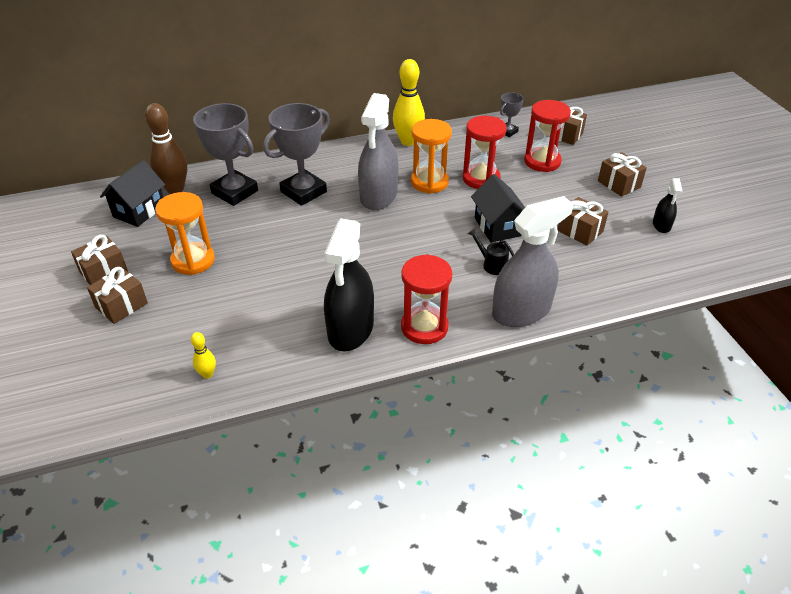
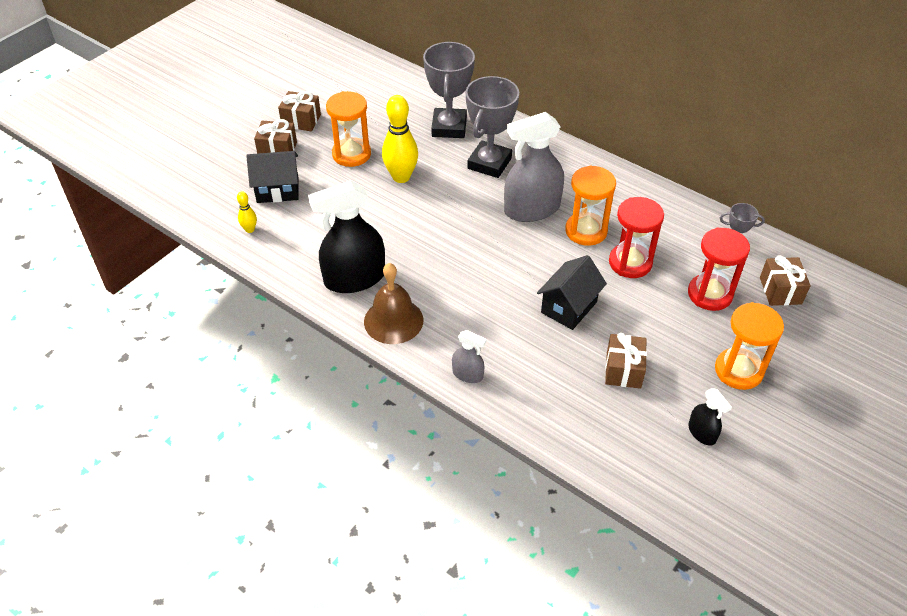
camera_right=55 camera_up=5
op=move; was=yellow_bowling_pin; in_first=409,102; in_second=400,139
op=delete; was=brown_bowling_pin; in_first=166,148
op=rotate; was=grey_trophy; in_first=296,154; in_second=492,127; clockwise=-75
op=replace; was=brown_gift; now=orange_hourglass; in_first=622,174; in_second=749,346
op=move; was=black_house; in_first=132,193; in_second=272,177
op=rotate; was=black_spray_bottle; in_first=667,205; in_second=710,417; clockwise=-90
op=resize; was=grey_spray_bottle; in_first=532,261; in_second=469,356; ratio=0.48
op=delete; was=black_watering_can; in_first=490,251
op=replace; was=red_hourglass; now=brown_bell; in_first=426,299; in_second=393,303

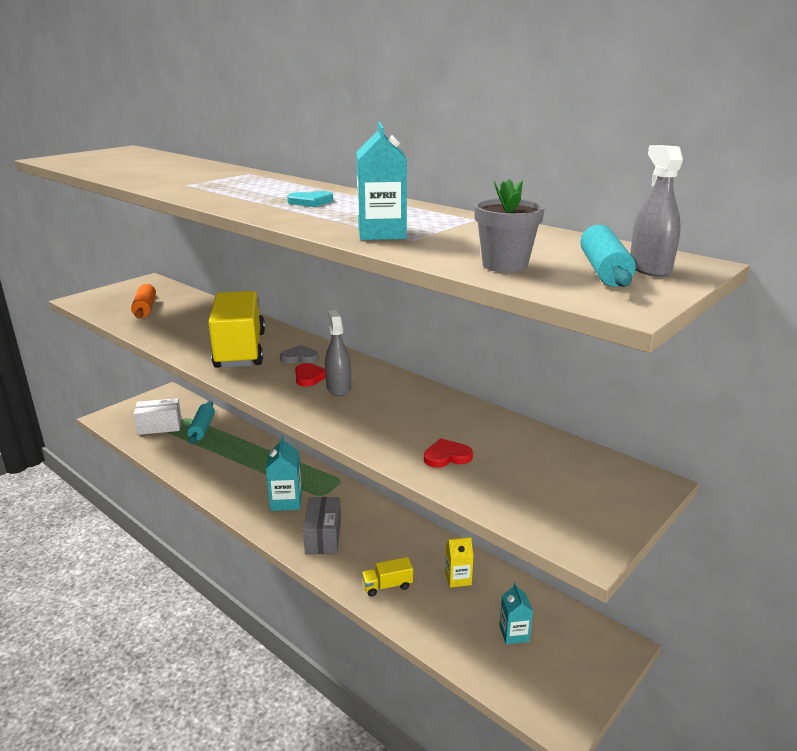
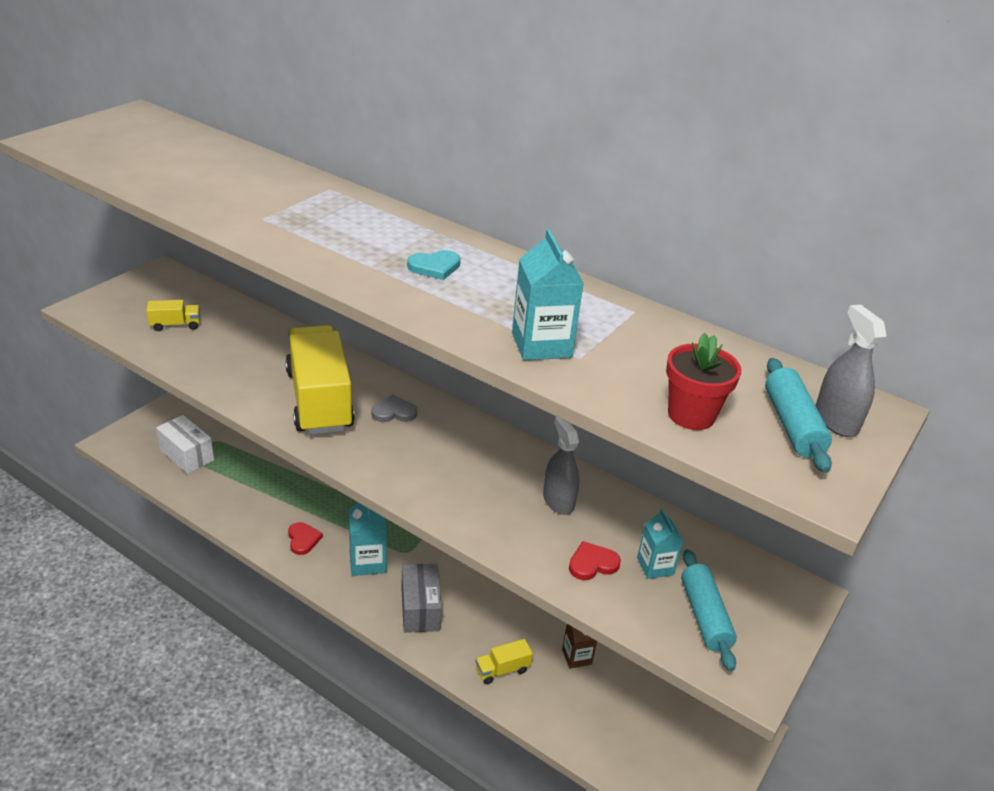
camera_right=-10 camera_up=10
op=recolor; was=grey_flower_pot; now=red_flower_pot; in_first=509,226; in_second=703,381
op=replace; was=orange_rolling_pin; now=yellow_truck; in_first=143,301; in_second=173,315
op=move; was=grey_spray_bottle; in_first=338,353; in_second=561,466
op=move; was=red_heart; in_first=310,375; in_second=305,538
op=rotate; was=white_box; in_first=158,416; in_second=185,444; clockwise=60
op=move; was=turquoise_rolling_pin; in_first=201,422; in_second=709,610
op=recolor; was=yellow_carton; now=brown_carton; in_first=459,562; in_second=579,646
op=move; was=turquoise_carton; in_first=516,613; in_second=660,544

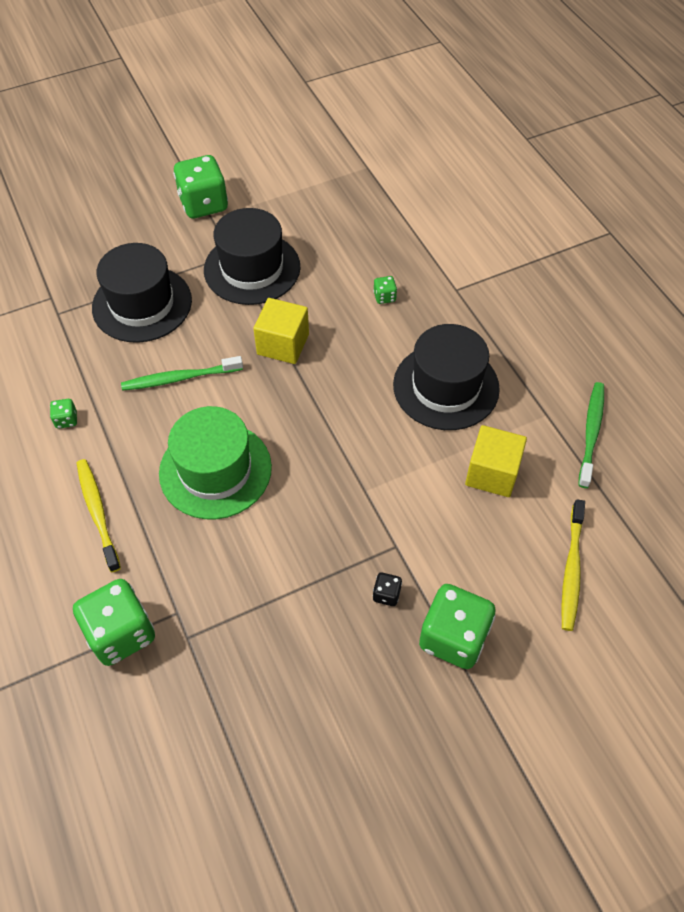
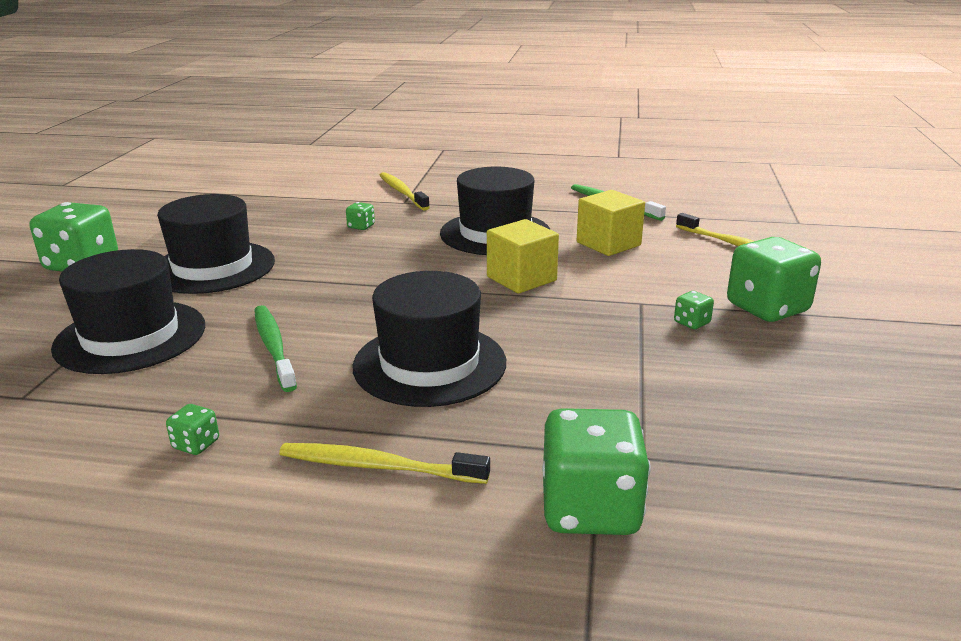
camera_right=-55 camera_up=-30
op=move; was=yellow_cube; in_first=281,331; in_second=523,256
op=rotate; was=green_toothbrush; in_first=182,373; in_second=275,348; clockwise=135
op=recolor; was=green_hat; now=black_hat; in_first=215,462; in_second=429,339
op=recolor; was=black_dice; now=green_dice; in_first=387,589; in_second=694,310
op=insert; now=yellow_toothbrush; in_second=404,191

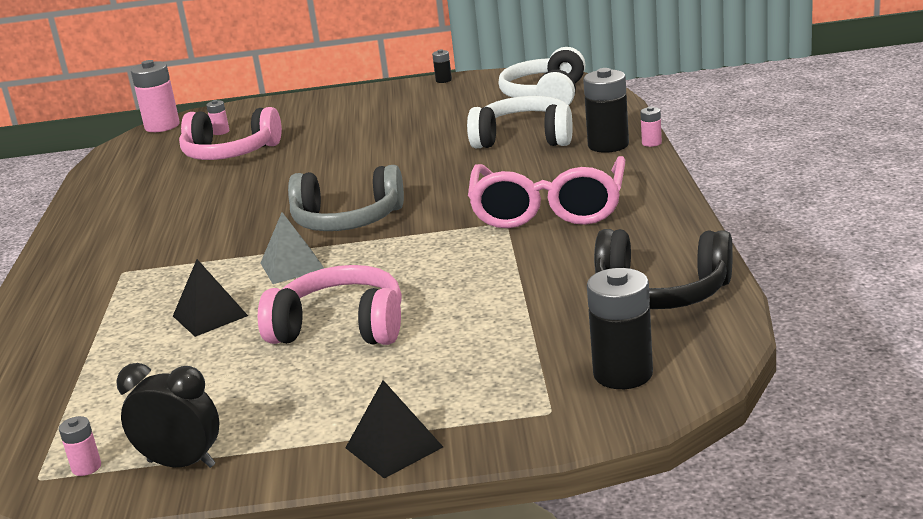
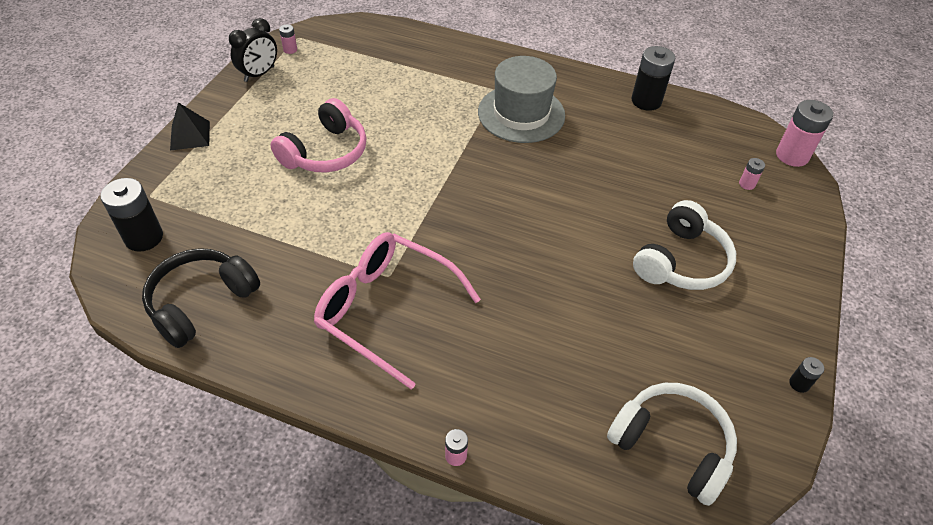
camera_right=110 camera_up=25
op=move; was=black_battery; in_first=606,110; in_second=653,78
op=move; was=white_headphones; in_first=520,122; in_second=684,245
op=delete; was=pink_headphones; in_first=230,133
op=delete; was=grey_headphones; in_first=346,198
op=delete; was=grey_pyramid; in_first=292,248
op=delete; was=black_pyramid; in_first=210,298
op=insert; now=grey_hat; in_second=521,99

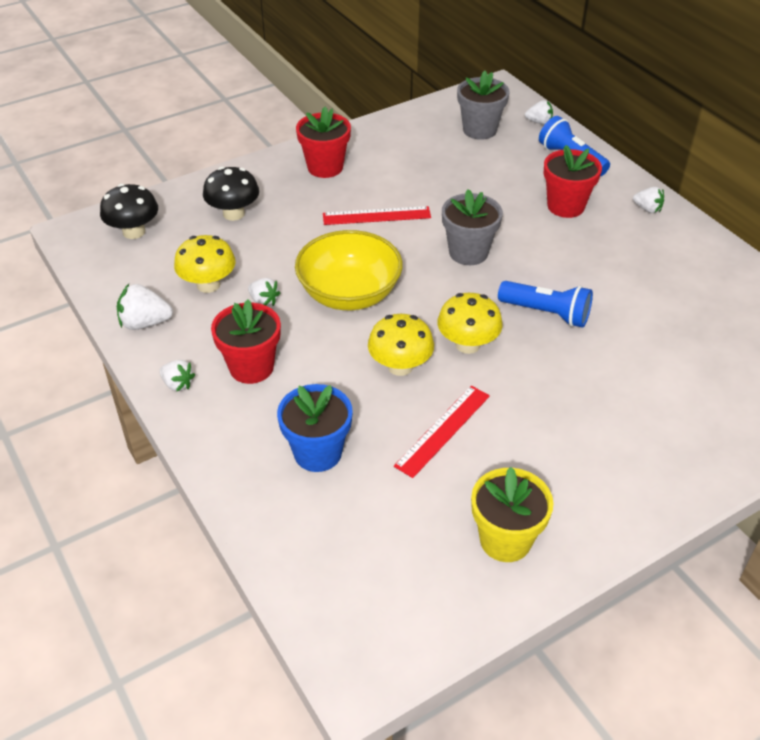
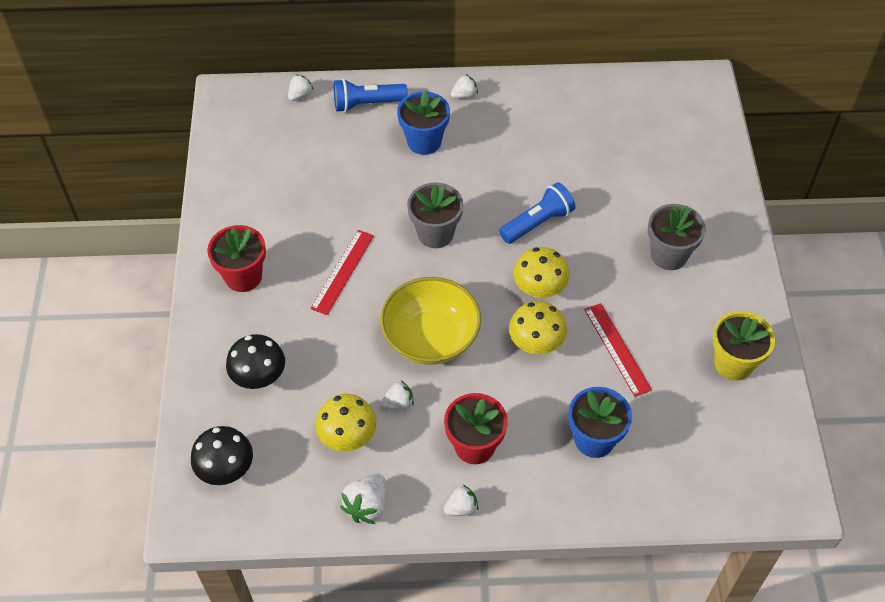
camera_right=-60 camera_up=10
op=move; was=grey_flower_pot; in_first=483,105; in_second=677,237
op=recolor; was=red_flower_pot; now=blue_flower_pot; in_first=572,181; in_second=423,122

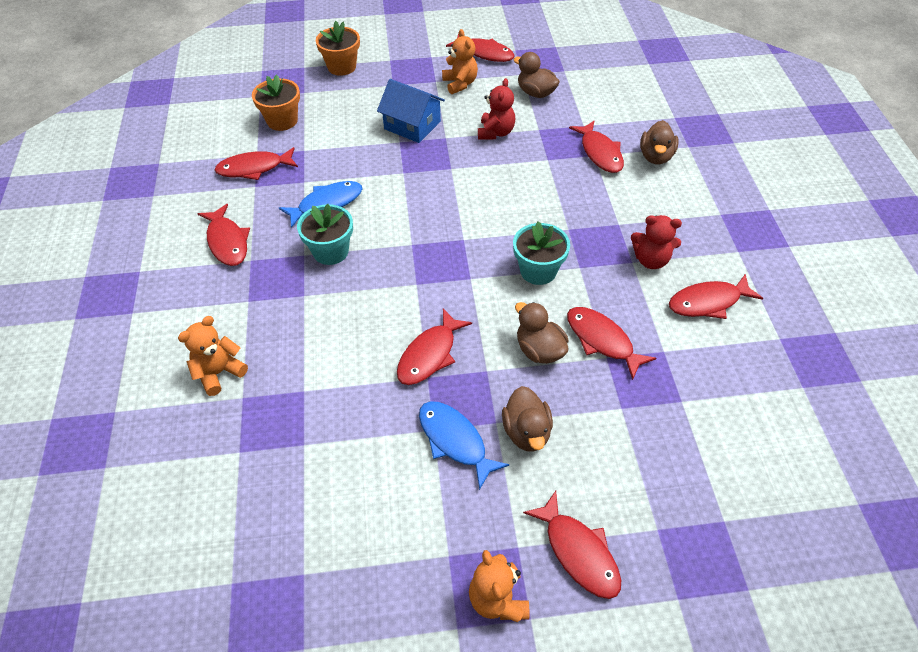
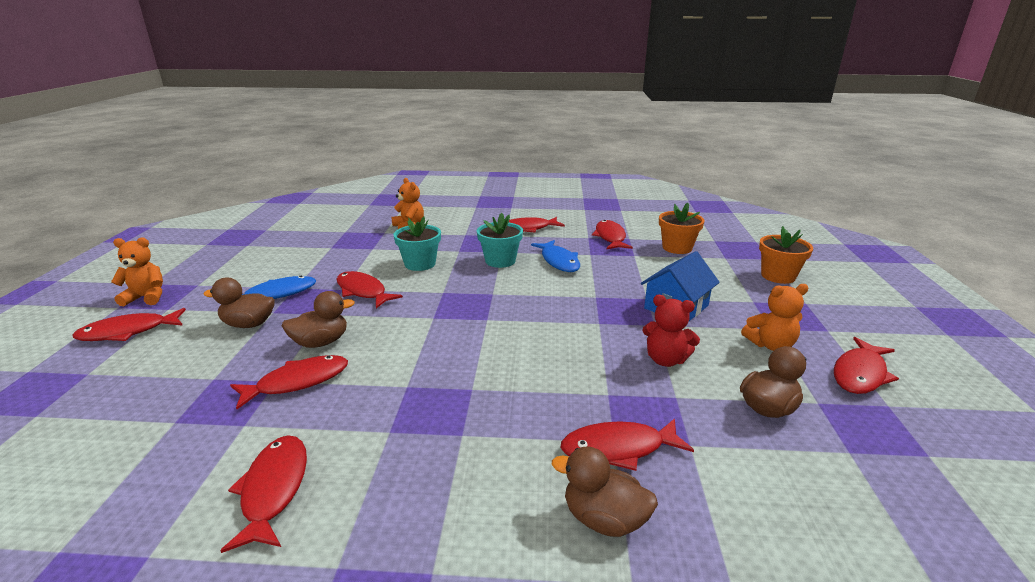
camera_right=100 camera_up=-25
op=delete; was=red_teddy_bear; in_first=656,242
op=move; was=turquoise_flower_pot; in_first=541,253; in_second=417,244

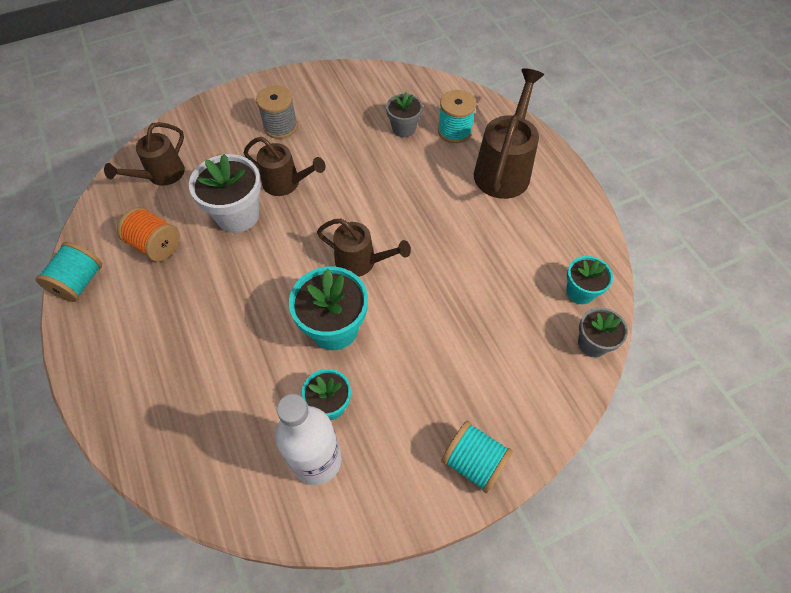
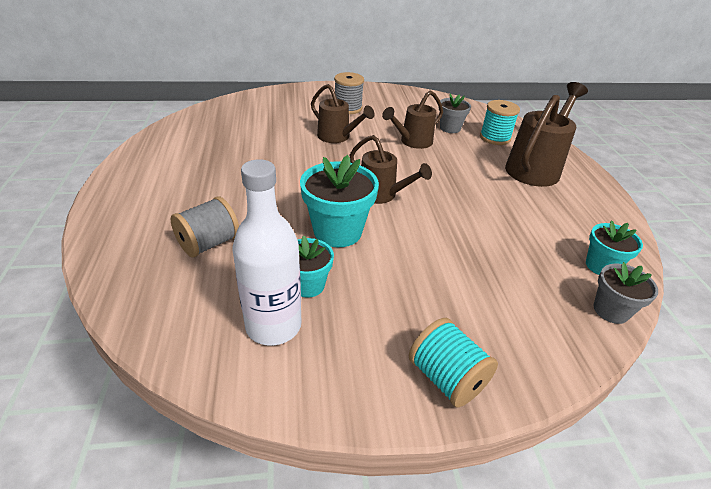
camera_right=15 camera_up=-20
op=move; was=brown_watering_can; in_first=144,154; in_second=412,119
op=delete; was=white_flower_pot; in_first=225,193
op=delete; was=orange_spool; in_first=148,234
op=delete; was=turquoise_spool; in_first=69,272
op=insert; now=grey_spool; in_second=204,227

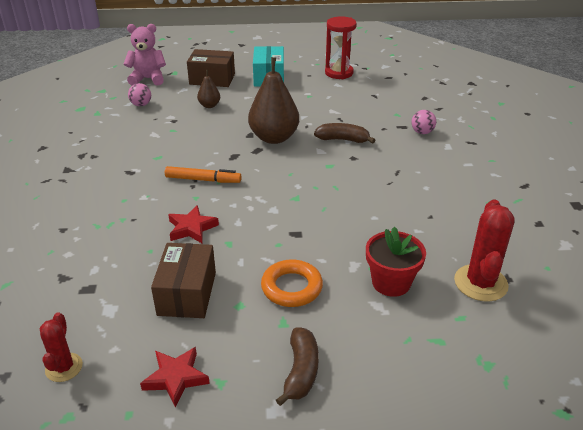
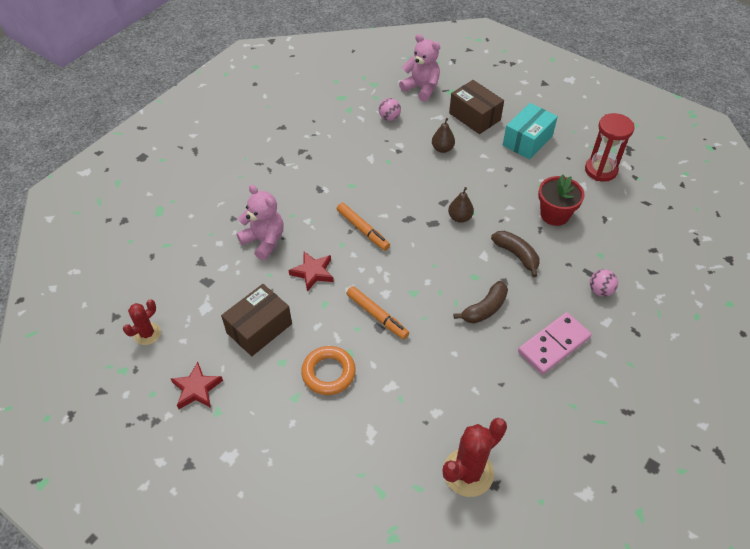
camera_right=40 camera_up=15
op=resize; was=brown_pear; in_first=273,100; in_second=461,205; ratio=0.49
op=move; was=red_flower_pot; in_first=396,261; in_second=561,200
op=move; was=brown_banana; in_first=297,366; in_second=481,302
op=insert; now=pink_teddy_bear; in_second=260,222
op=insert; now=orange_marker; in_second=377,312
op=insert; now=pink_domino; in_second=555,343

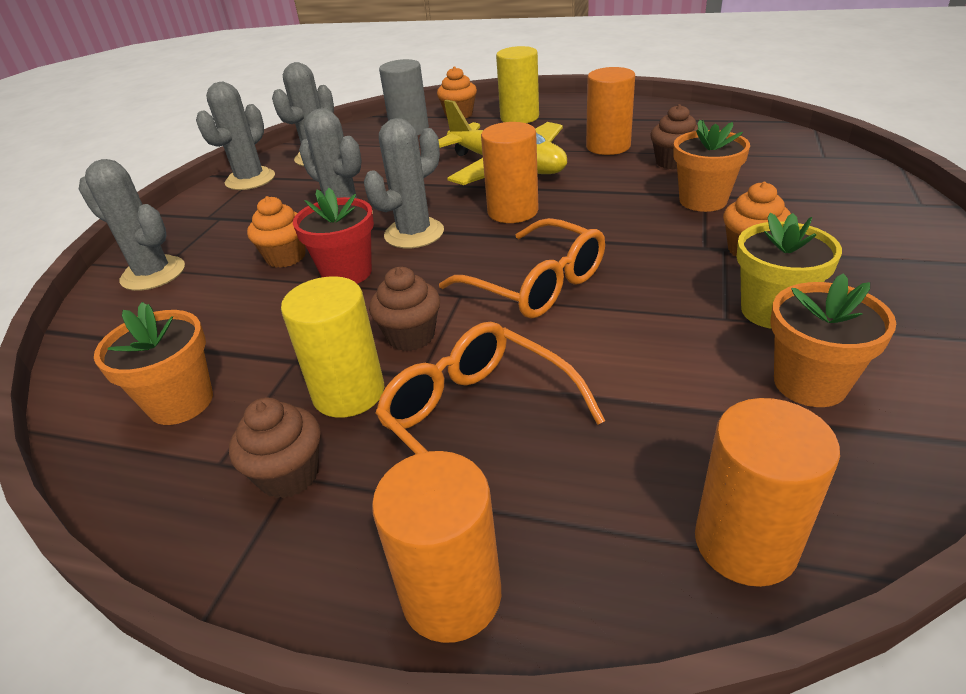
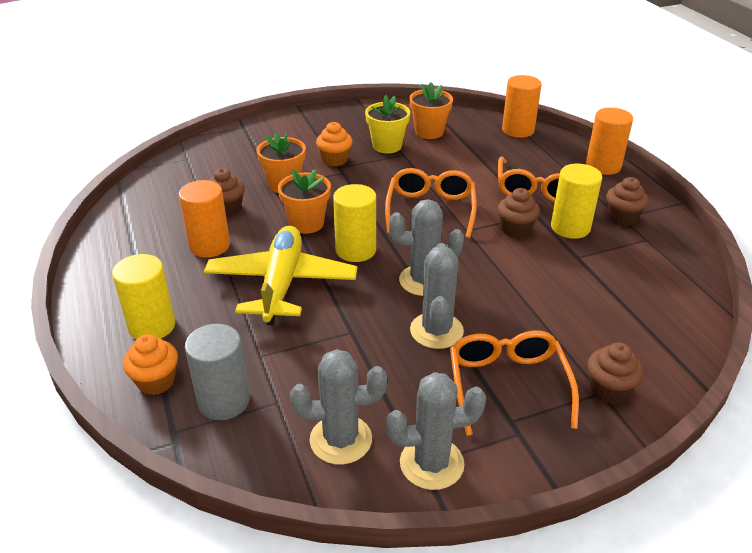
camera_right=-130 camera_up=0
op=recolor; was=orange_cylinder; now=yellow_cylinder; in_first=510,172; in_second=354,223
op=replace; was=grey_cactus; now=brown_cupcake; in_first=132,225; in_second=615,373
op=delete; was=red_flower_pot; in_first=333,236
op=delete; was=orange_cupcake; in_first=276,232
op=move; was=orange_flower_pot; in_first=153,363; in_second=304,201
op=insert; now=orange_glasses; in_second=514,383

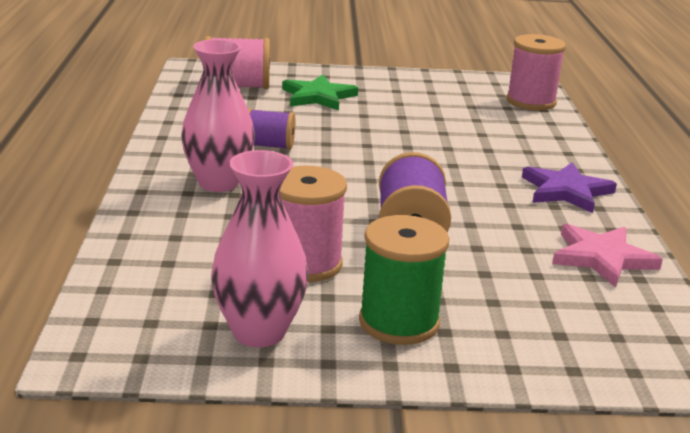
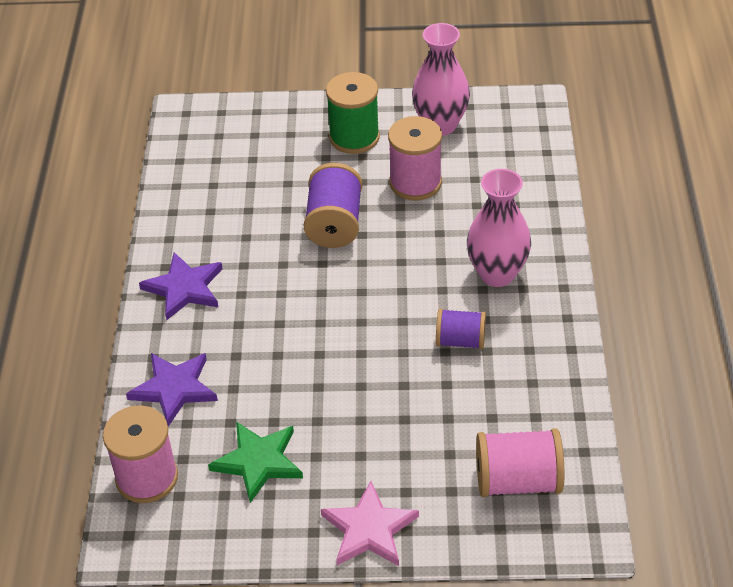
camera_right=-175 camera_up=20
op=move; was=green_star; in_first=320,92; in_second=255,462
op=move; was=pink_star; in_first=607,256; in_second=370,523
op=insert; now=purple_star; in_second=172,390

